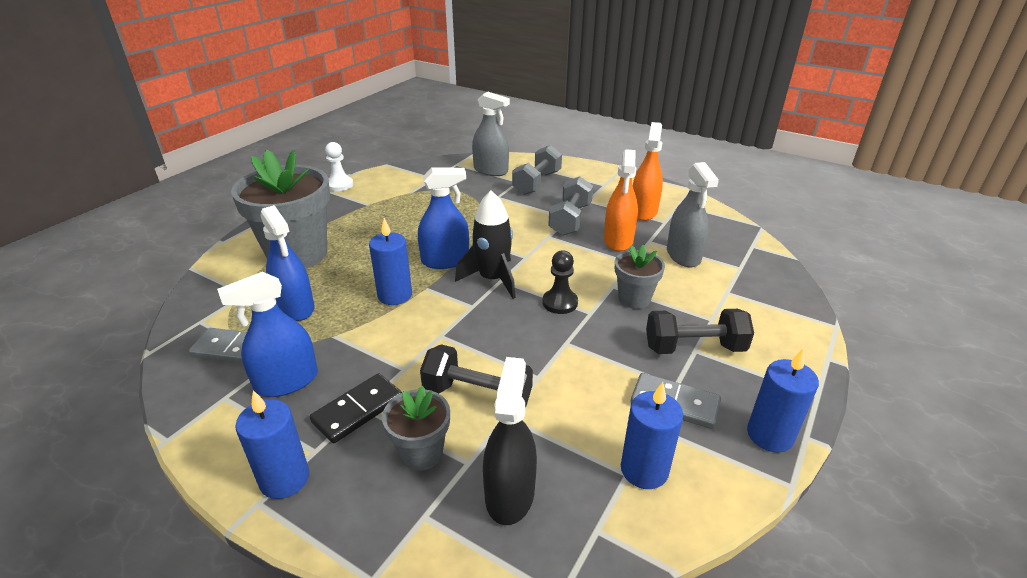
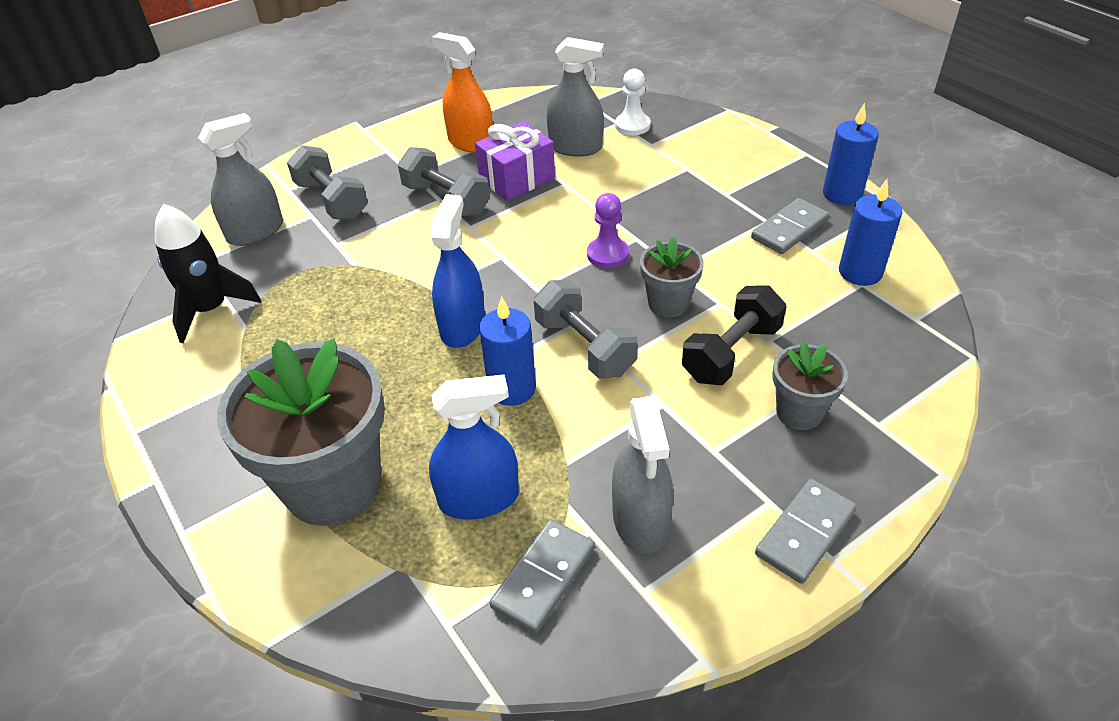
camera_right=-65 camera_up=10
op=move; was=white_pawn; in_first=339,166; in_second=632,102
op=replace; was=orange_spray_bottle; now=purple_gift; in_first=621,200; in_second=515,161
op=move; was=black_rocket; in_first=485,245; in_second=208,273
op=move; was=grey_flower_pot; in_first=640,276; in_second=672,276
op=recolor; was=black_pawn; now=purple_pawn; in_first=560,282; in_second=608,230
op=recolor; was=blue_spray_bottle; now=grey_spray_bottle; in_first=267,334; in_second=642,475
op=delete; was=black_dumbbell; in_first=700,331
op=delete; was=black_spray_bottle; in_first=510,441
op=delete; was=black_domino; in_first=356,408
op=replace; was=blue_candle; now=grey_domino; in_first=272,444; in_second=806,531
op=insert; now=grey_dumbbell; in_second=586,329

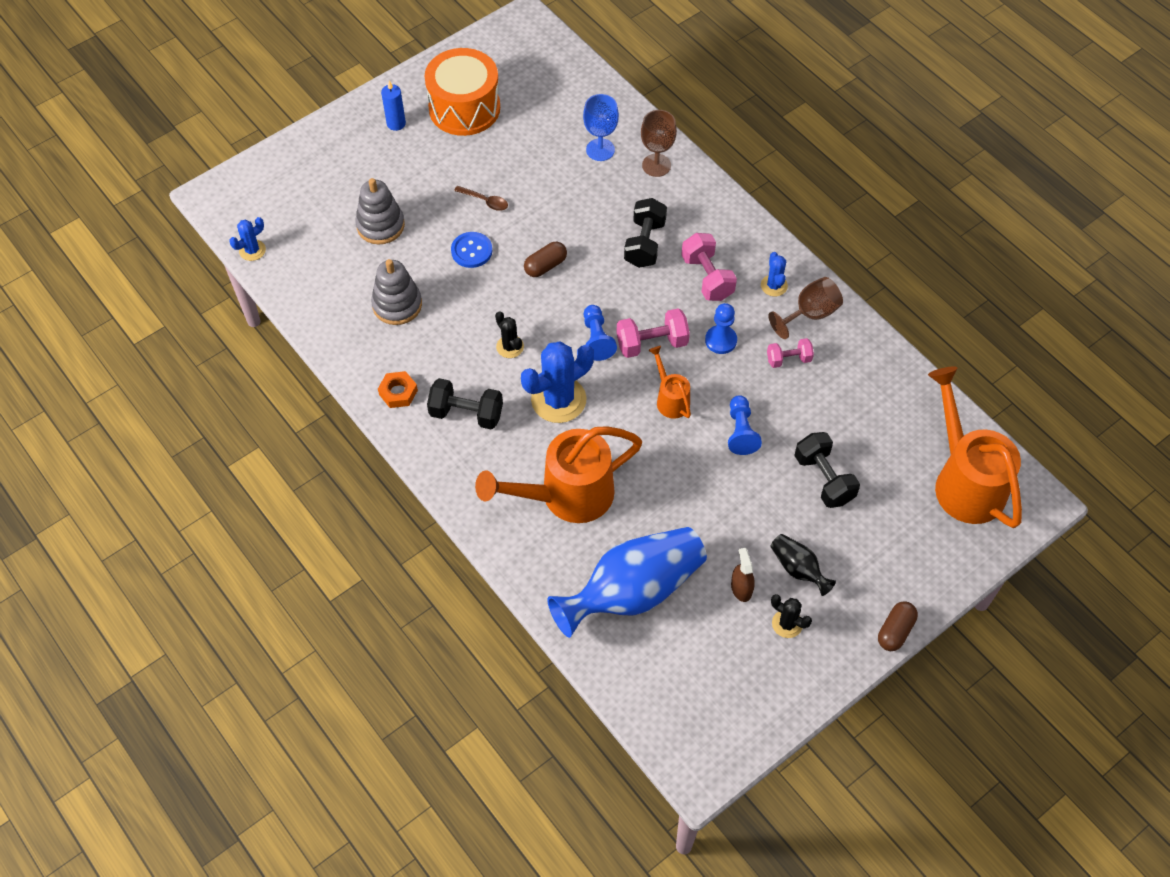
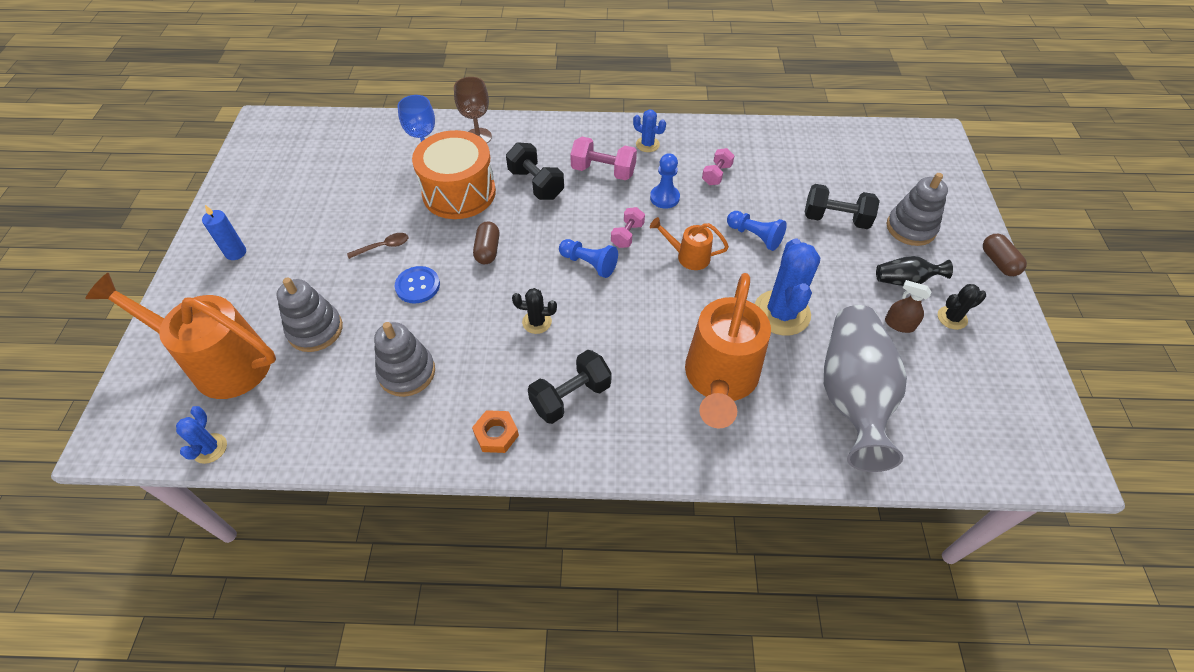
camera_right=-50 camera_up=-5
op=move; was=orange_drum; in_first=462,92; in_second=454,174
op=delete; was=brown_goblet; in_first=805,308
op=resize; was=pink_dumbbell; in_first=653,333; in_second=628,227; ratio=0.63
op=move; was=blue_cactus; in_first=557,382; in_second=787,287
op=move; was=orange_watering_can; in_first=975,447; in_second=180,336
op=recolor; was=blue_vase; now=grey_vase; in_first=627,582; in_second=865,388
op=insert; now=grey_stacking_toy; in_second=917,209

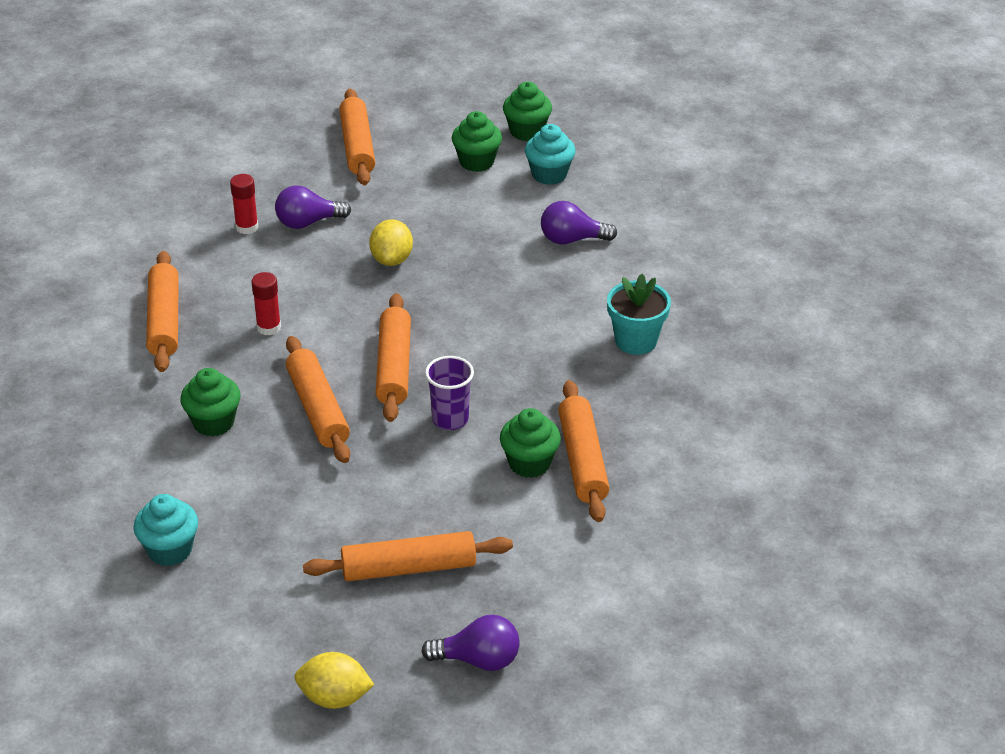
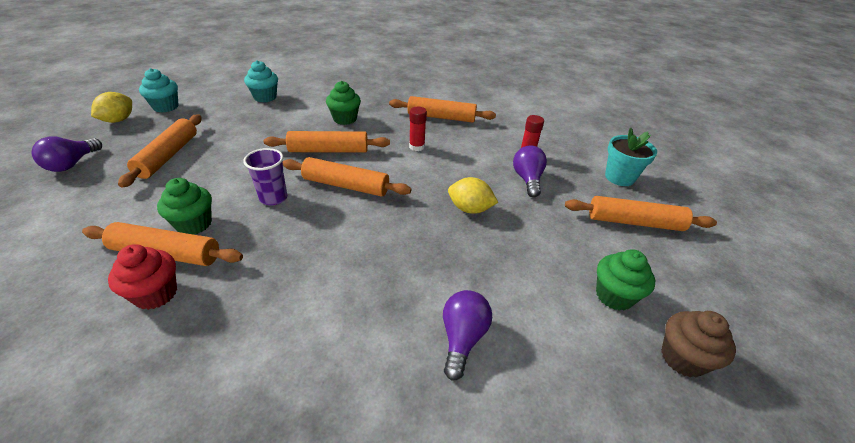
camera_right=105 camera_up=0
op=recolor; was=green_cupcake; now=brown_cupcake; in_first=527,111; in_second=698,344
op=move; was=turquoise_cupcake; in_first=550,154; in_second=159,90
op=move; was=turquoise_flower_pot; in_first=639,314; in_second=631,156
op=insert; now=red_cupcake; in_second=142,277

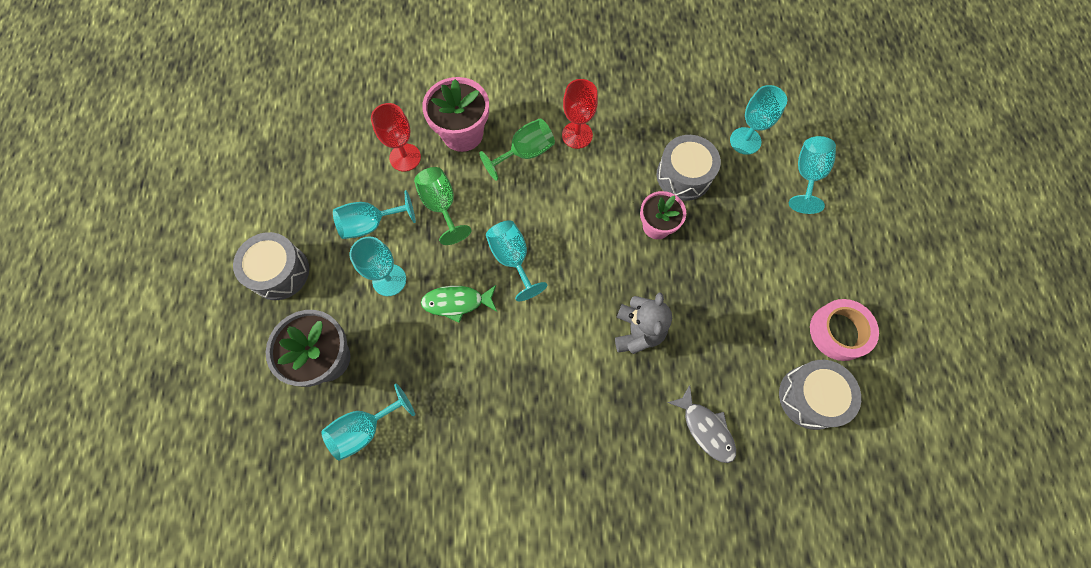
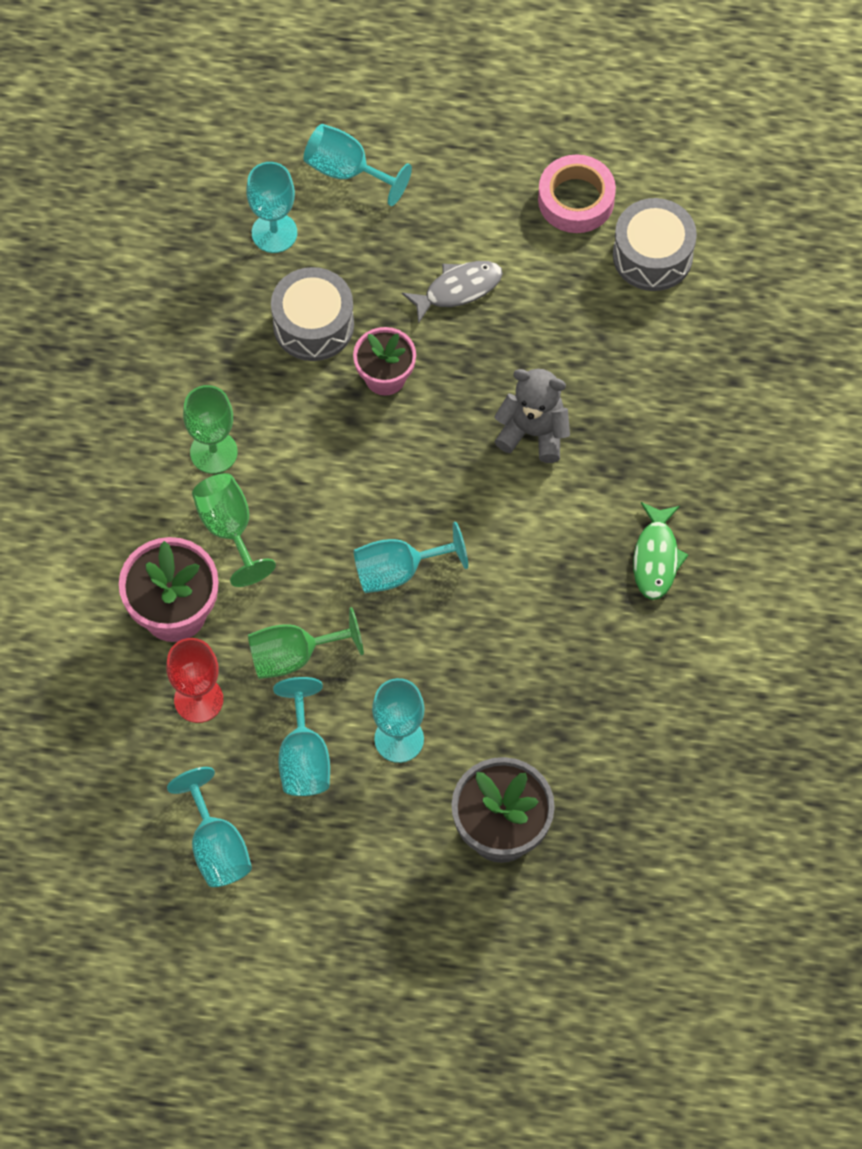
camera_right=-80 camera_up=-5
op=recolor; was=red_goblet; now=green_goblet; in_first=580,114; in_second=210,429
op=delete; was=grey_drum; in_first=271,266
op=move; was=green_fish; in_first=459,304; in_second=660,551
op=move; was=turquoise_goblet; in_first=368,422; in_second=209,827
op=move; was=grey_fish; in_first=701,424; in_second=452,292

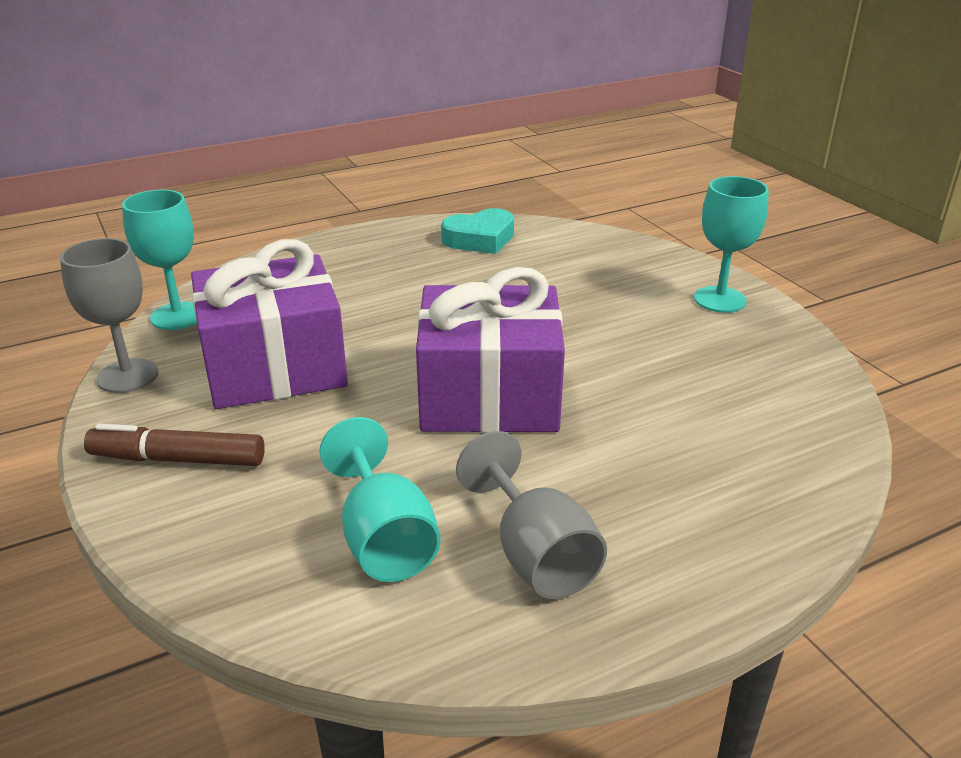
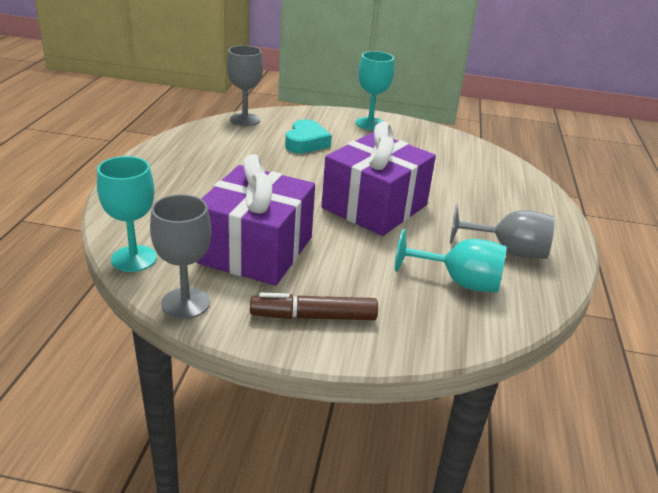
camera_right=-55 camera_up=0
op=move; was=turquoise_heart; in_first=477,231; in_second=308,136
op=rotate; was=brown_marker; in_first=174,445; in_second=314,306; clockwise=45
op=insert; now=grey_goblet; in_second=245,85

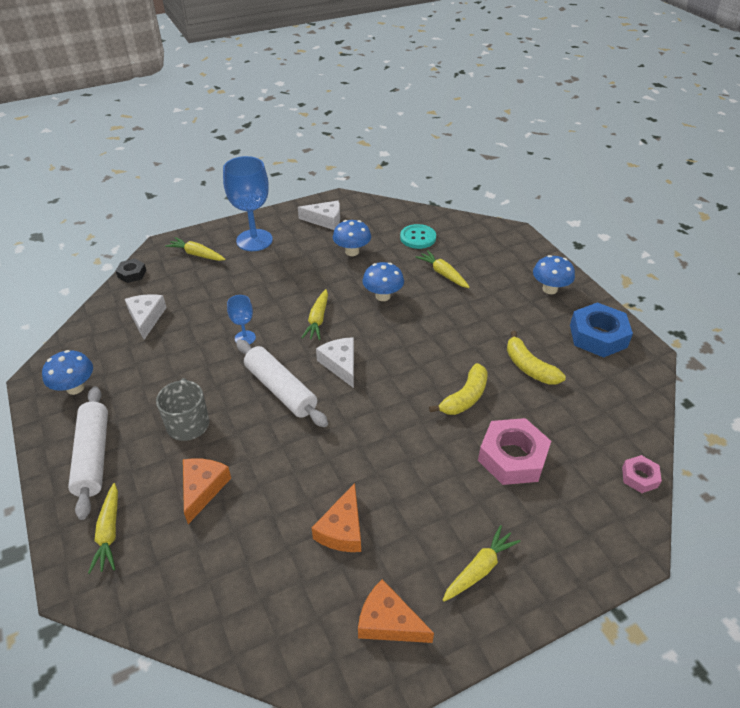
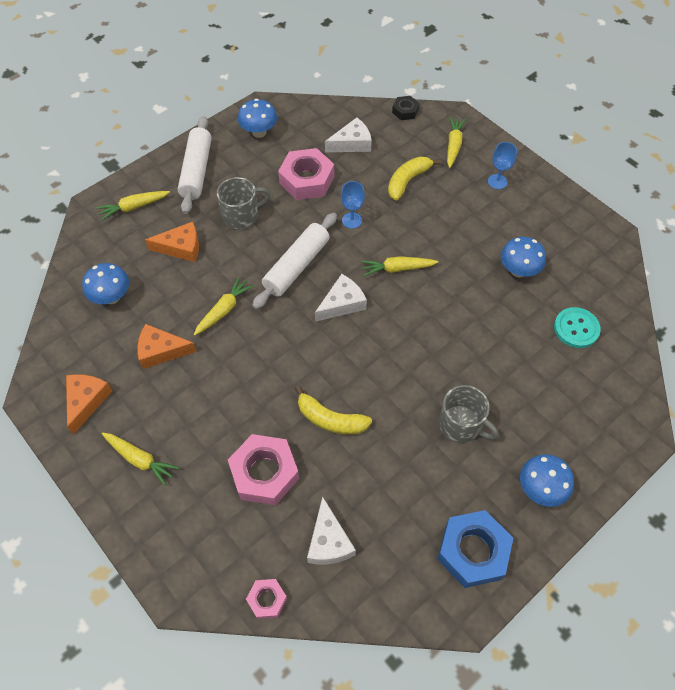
camera_right=75 camera_up=15
op=resize; was=blue_goblet; in_first=248,203; in_second=502,165; ratio=0.49
op=move; was=white_cheese; in_first=319,215; in_second=331,530
op=move; was=yellow_carrot; in_first=443,269; in_second=224,306
op=move; was=blue_mushroom; in_first=383,281; in_second=105,283
op=move; was=yellow_banana; in_first=536,358; in_second=414,178
op=rotate; was=white_rolling_pin; in_first=88,453; in_second=195,165; clockwise=-60
op=insert; now=pink_nut; in_second=306,174
op=insert; now=grey_mug; in_second=468,414

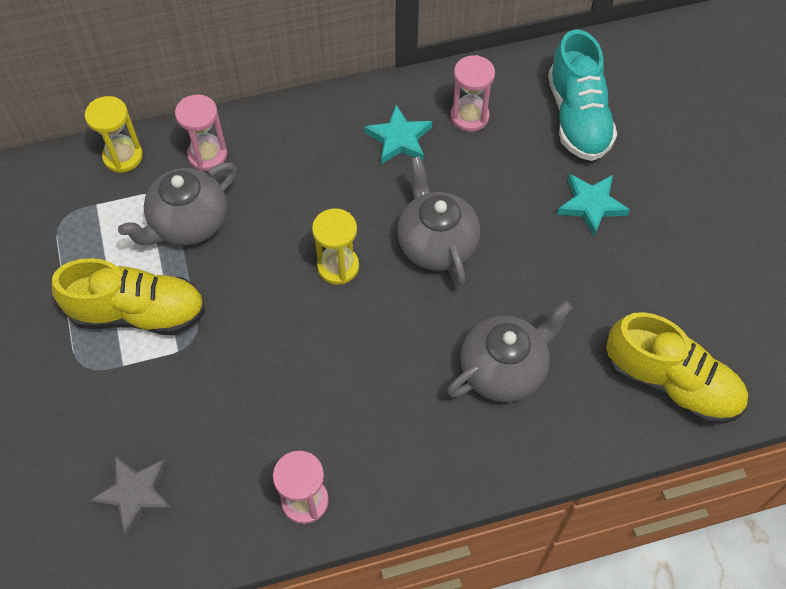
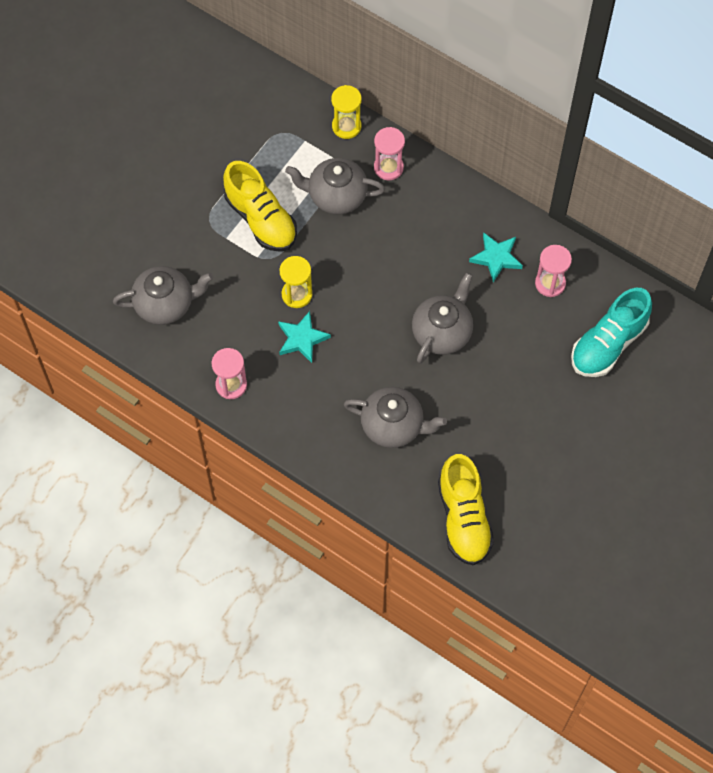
camera_right=50 camera_up=5
op=move; was=turquoise_star; in_first=593,205; in_second=304,337
op=move; was=yellow_hourglass; in_first=335,246; in_second=295,282
op=replace; was=grey_star; now=grey_teapot; in_first=131,496; in_second=163,295

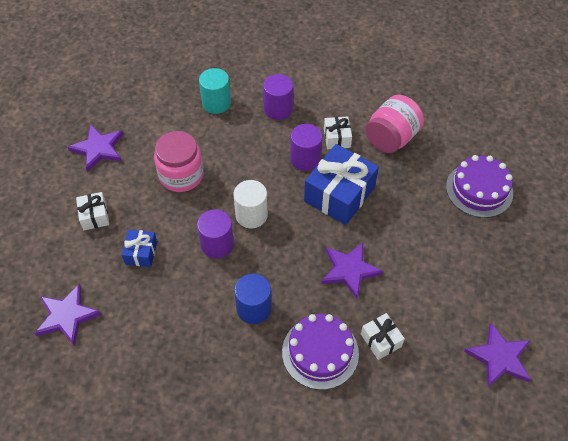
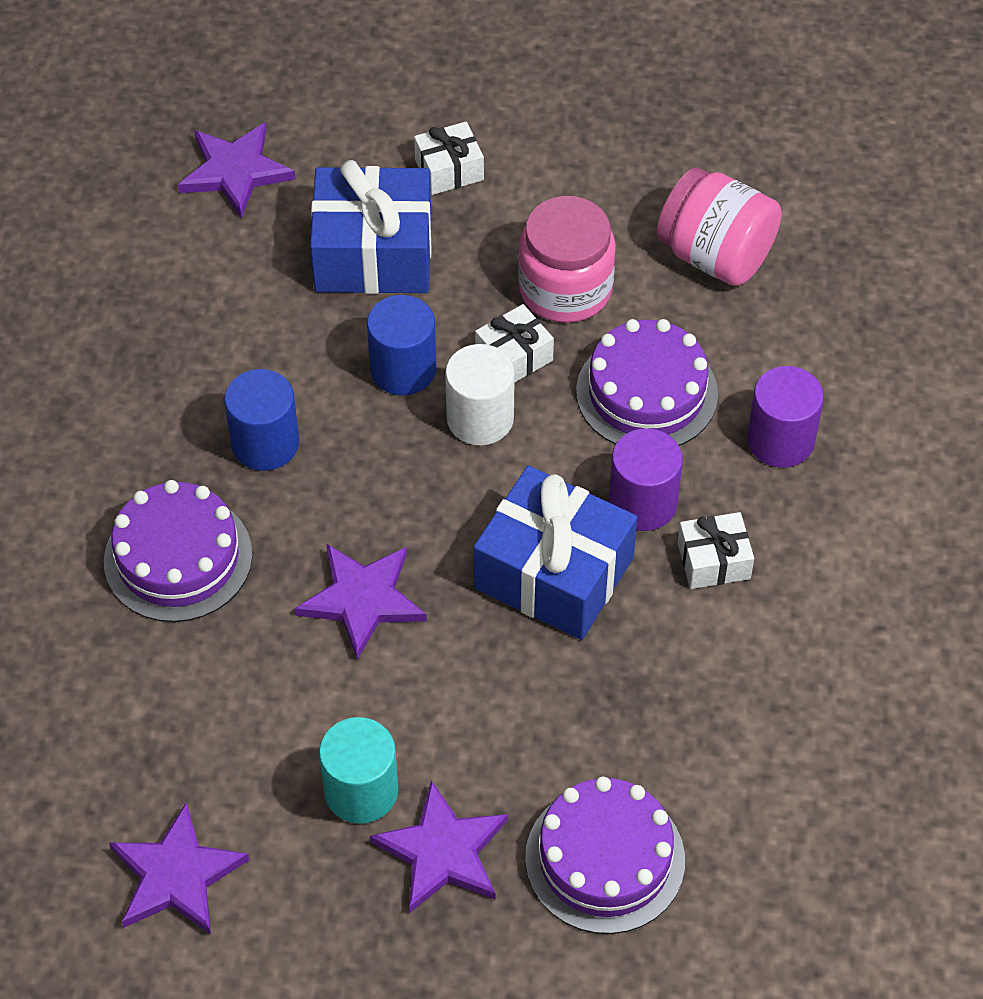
camera_right=85 camera_up=0
op=move; was=turquoise_cylinder; in_first=215,91; in_second=358,770
op=move; was=pink_jar; in_first=394,124; in_second=719,227
op=move; was=purple_star; in_first=96,148; in_second=439,846
op=recolor; was=purple_cylinder; now=blue_cylinder; in_first=215,234; in_second=402,345
op=resize; was=blue_gift; in_first=139,248; in_second=371,227; ratio=1.98
op=move; was=white_gift; in_first=383,336; in_second=514,343
op=insert; now=purple_cake; in_second=647,382

